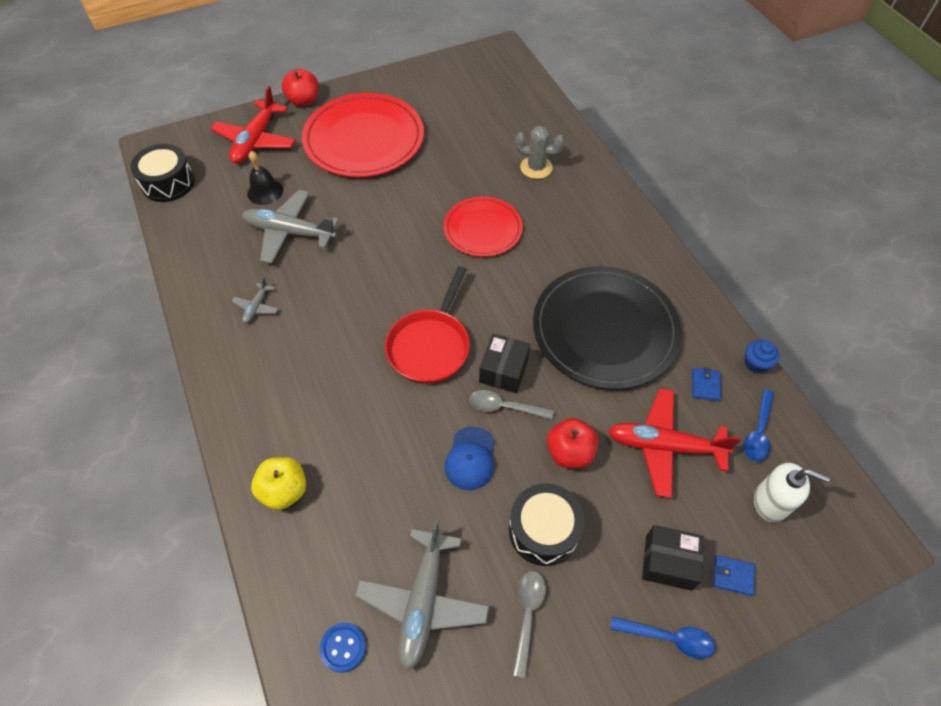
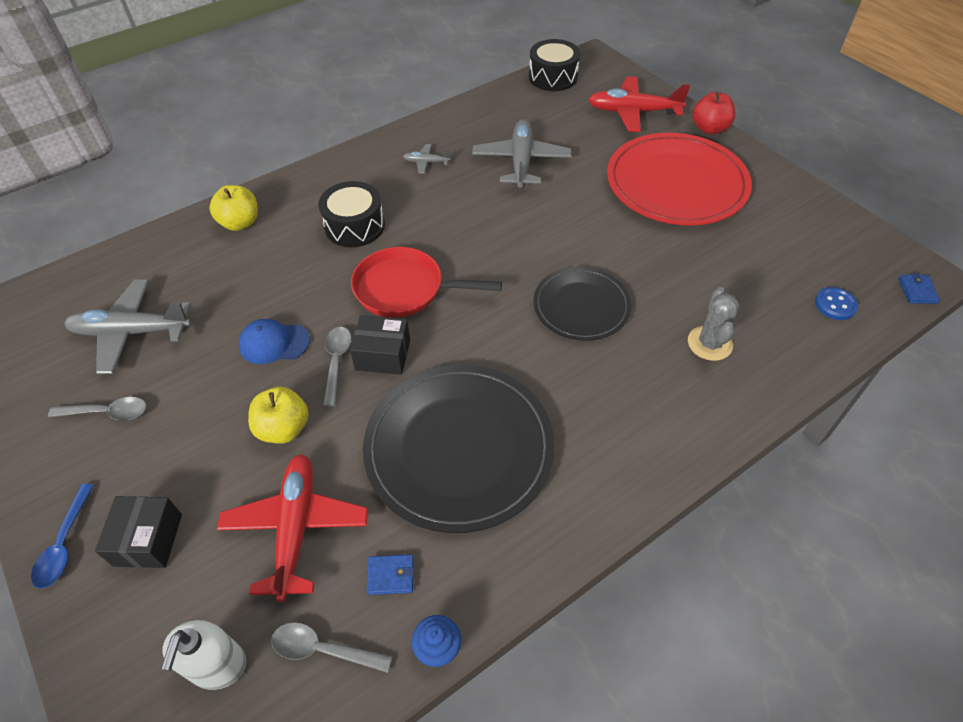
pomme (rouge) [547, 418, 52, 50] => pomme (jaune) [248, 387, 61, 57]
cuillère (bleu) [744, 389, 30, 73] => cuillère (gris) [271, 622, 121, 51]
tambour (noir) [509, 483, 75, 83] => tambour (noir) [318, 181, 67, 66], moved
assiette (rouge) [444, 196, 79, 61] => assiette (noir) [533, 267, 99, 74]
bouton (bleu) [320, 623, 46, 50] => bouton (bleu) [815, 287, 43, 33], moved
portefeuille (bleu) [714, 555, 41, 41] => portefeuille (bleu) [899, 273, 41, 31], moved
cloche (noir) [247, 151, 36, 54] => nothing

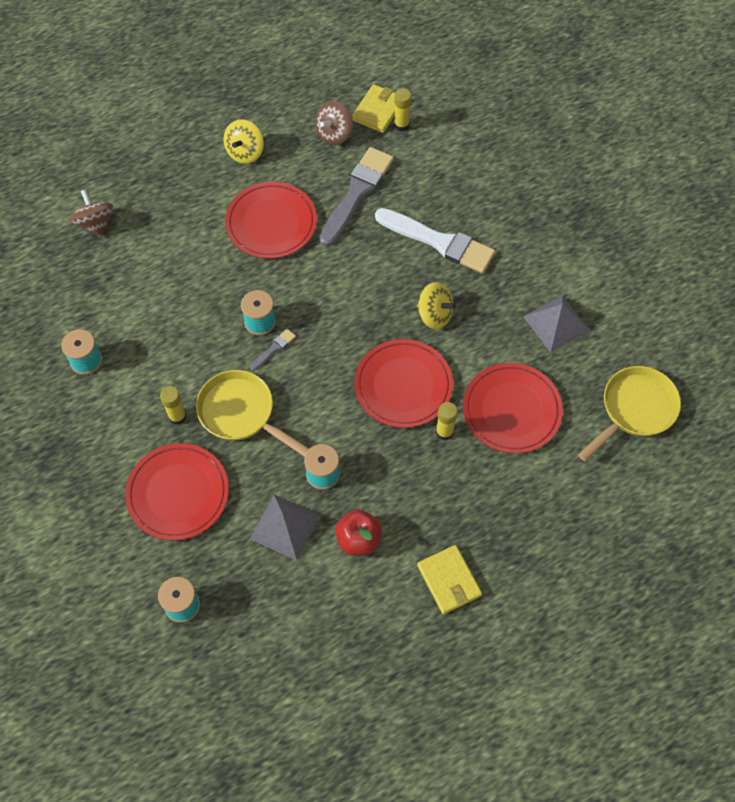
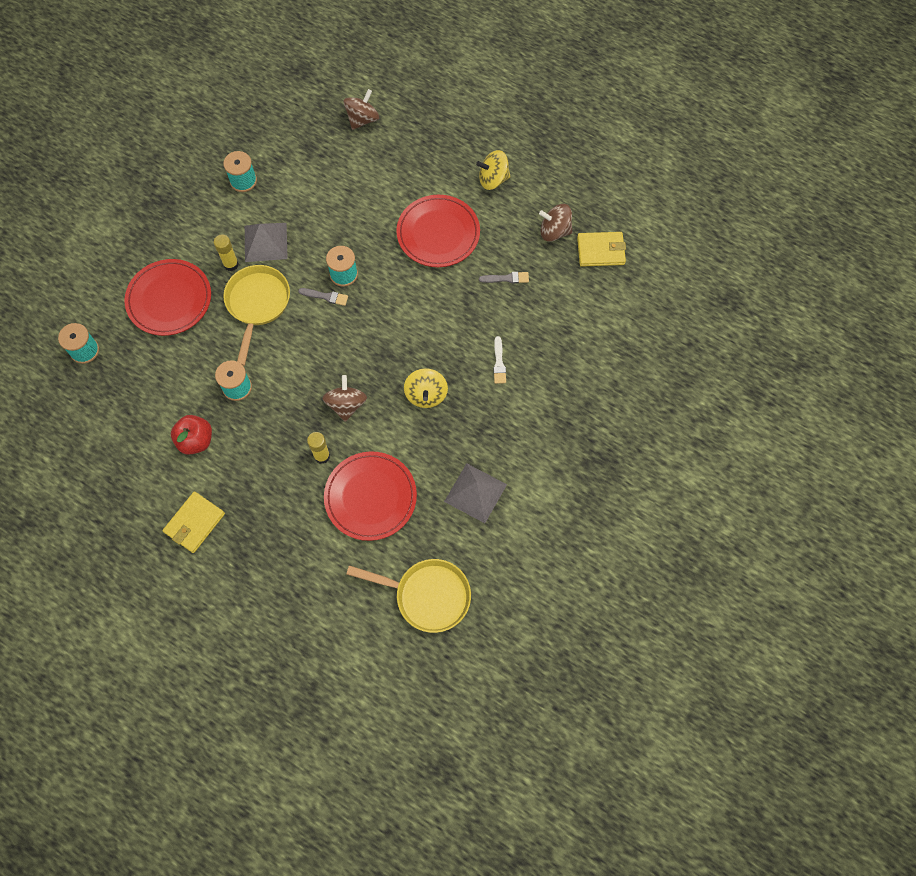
pyramide (gris) [250, 495, 70, 65] => pyramide (gris) [245, 223, 43, 39], moved
assiette (rouge) [354, 339, 99, 89] => toupie (marron) [323, 375, 44, 47]
pinceau (gris) [319, 147, 75, 100] => pinceau (gris) [479, 272, 50, 12], x0.43
pinceau (blanc) [375, 208, 120, 65] => pinceau (blanc) [493, 336, 13, 48], x0.43
bâton de colle (jaune) [394, 88, 17, 44] => nothing

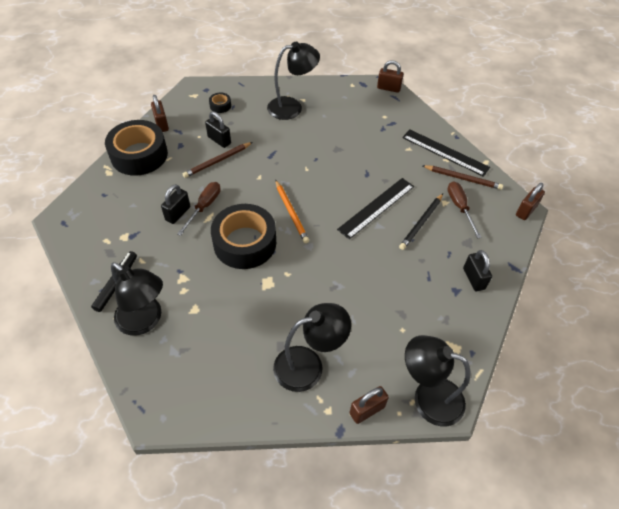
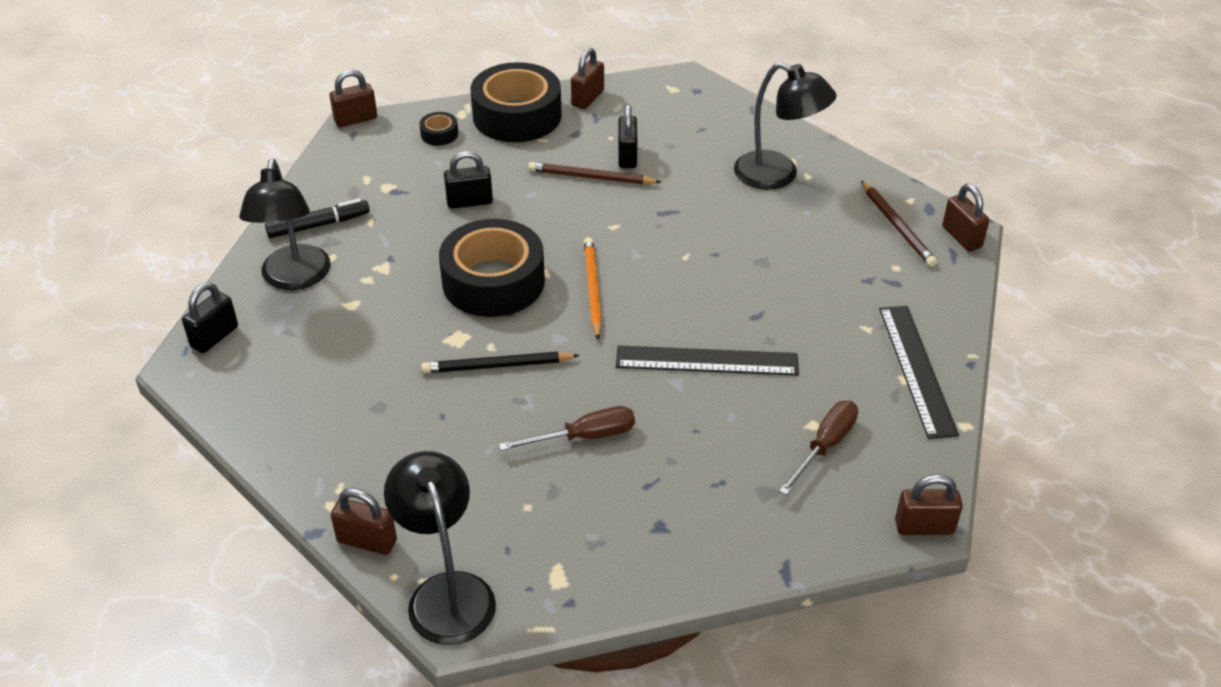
cadenas (noir) [463, 250, 29, 41] => cadenas (noir) [182, 282, 56, 71], moved
nothing => cadenas (marron) [329, 70, 48, 57]
ruban adhésif (noir) [209, 92, 22, 21] => ruban adhésif (noir) [420, 112, 38, 34], moved
crayon (noir) [399, 194, 44, 56] => crayon (noir) [421, 352, 159, 21], moved
tournevis (marron) [177, 182, 44, 54] => tournevis (marron) [499, 406, 136, 45], moved
crayon (orange) [275, 180, 34, 63] => crayon (orange) [584, 237, 18, 103], 150 degrees clockwise
crayon (marron) [422, 165, 81, 25] => crayon (marron) [861, 180, 76, 87], moved
lampe (noir) [273, 303, 78, 89] => nothing

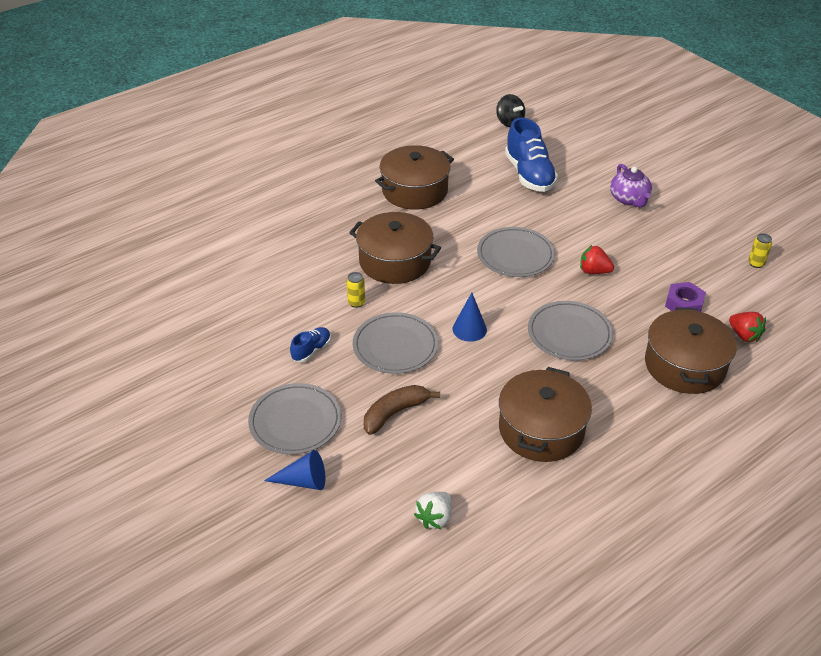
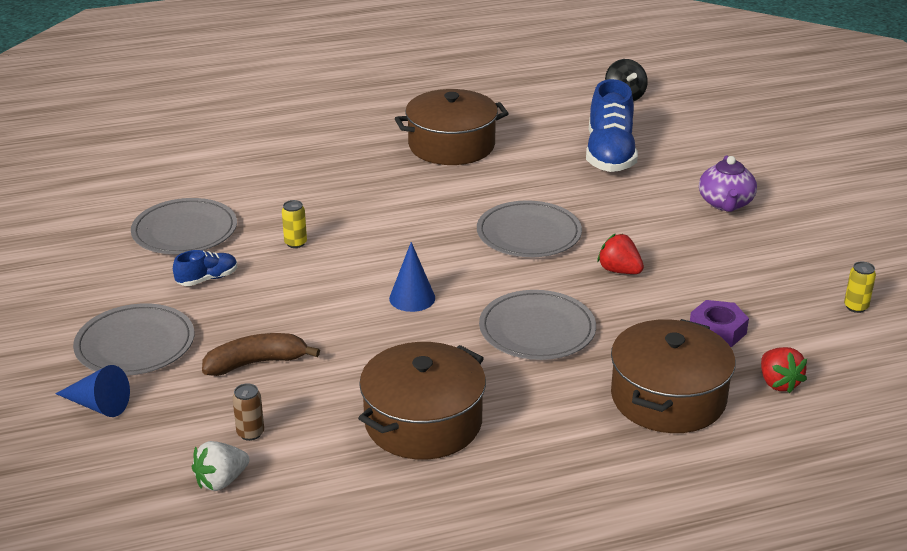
assiette (gris) [353, 312, 86, 62] => assiette (gris) [131, 198, 106, 56], moved
nothing => canette (marron) [232, 383, 32, 58]
marmite (marron) [349, 212, 92, 72] => nothing

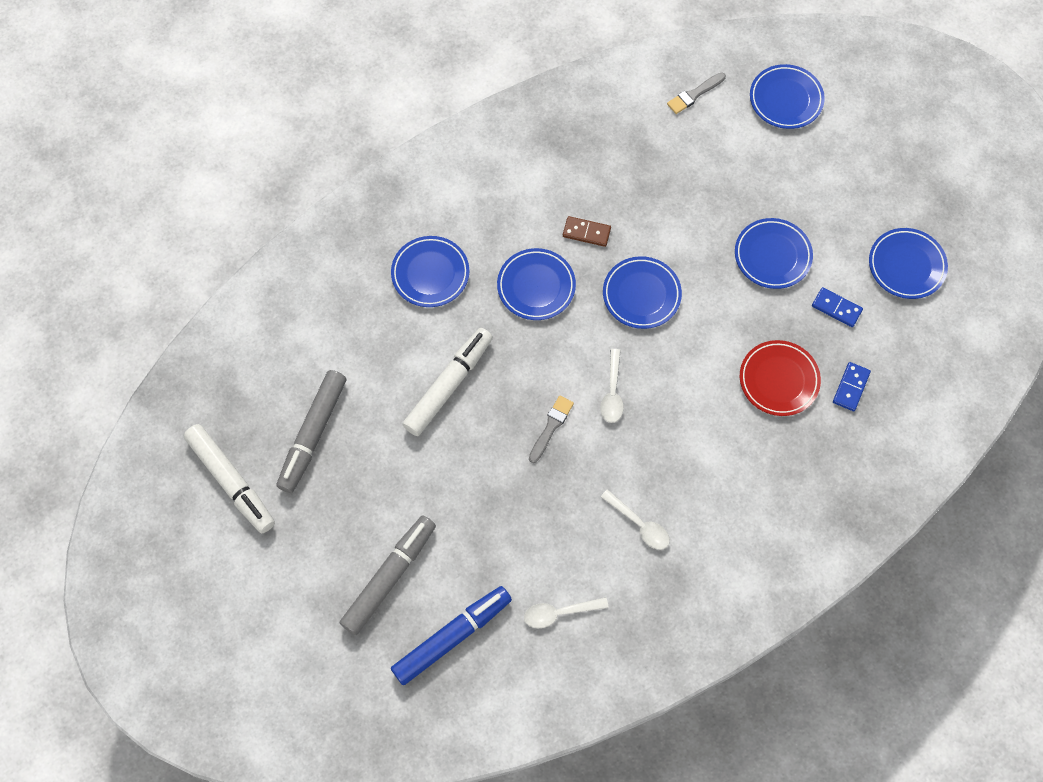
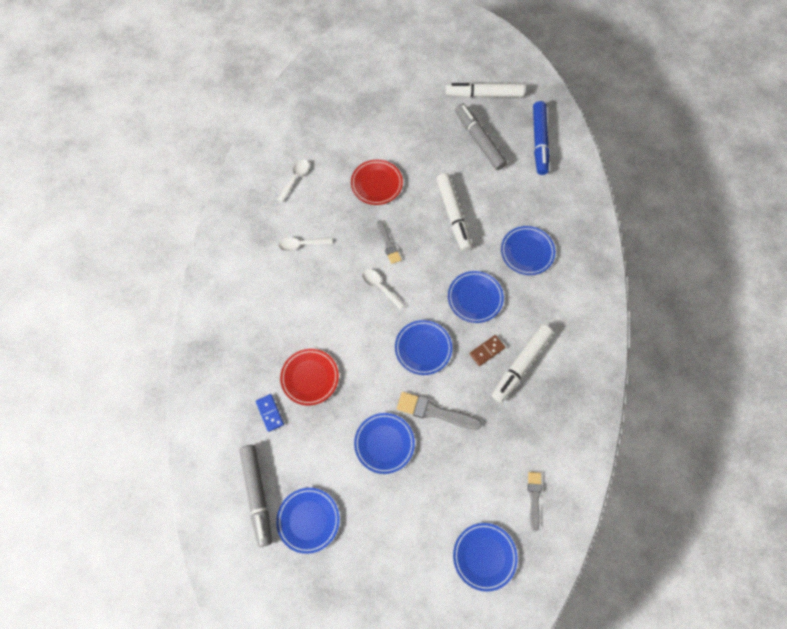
feutre (gris) [340, 515, 96, 120] => feutre (gris) [239, 445, 33, 102], moved
nothing => assiette (rouge) [351, 160, 52, 45]
nothing => pinceau (gris) [397, 392, 85, 38]
nothing => feutre (blanc) [492, 325, 61, 78]
feutre (bleu) [391, 586, 121, 99] => feutre (bleu) [533, 101, 16, 74], moved
domino (bleu) [812, 287, 51, 40] => nothing

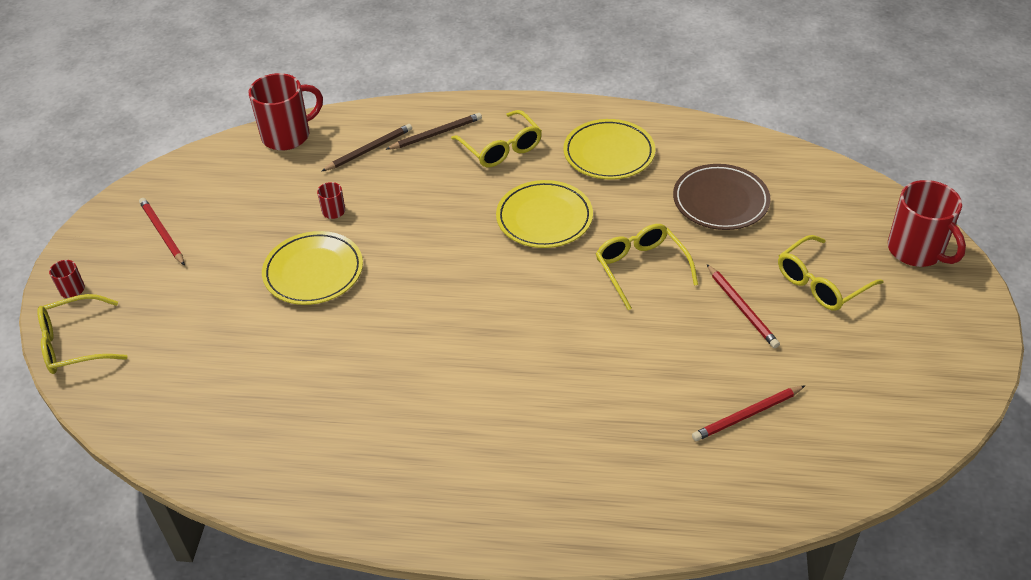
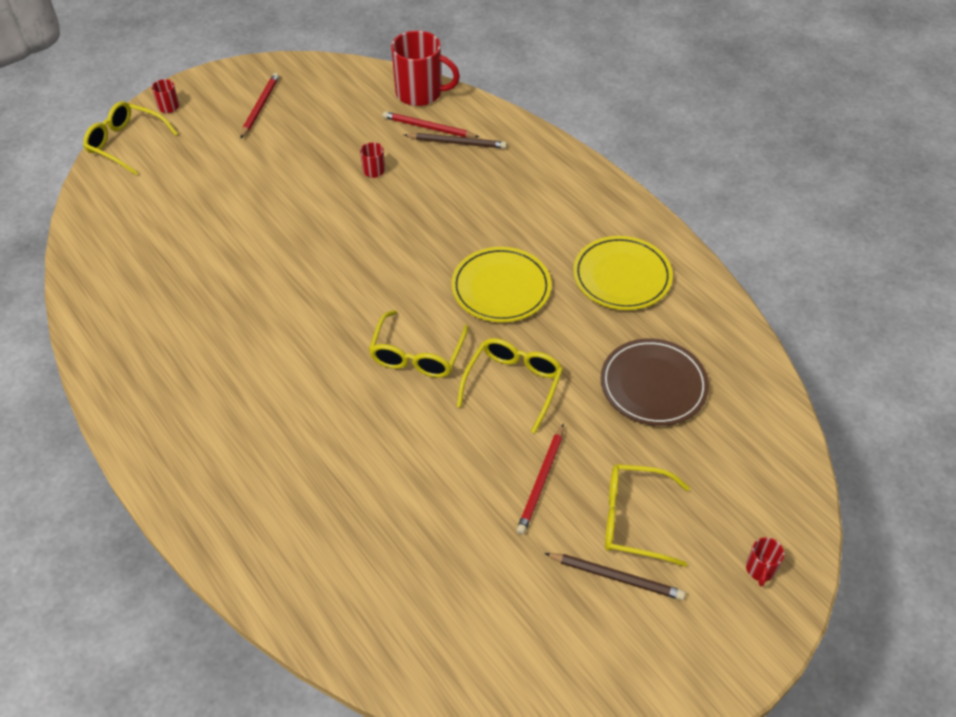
lunettes (jaune) [451, 110, 91, 57] => lunettes (jaune) [369, 310, 99, 68], moved
crayon (rouge) [692, 385, 114, 56] => crayon (rouge) [383, 111, 96, 27], moved
crayon (marron) [385, 113, 97, 37] => crayon (marron) [544, 553, 142, 47], moved
tasse (rouge) [888, 180, 78, 87] => tasse (rouge) [746, 537, 39, 50], x0.45
assiette (jaune) [262, 231, 101, 74] => nothing

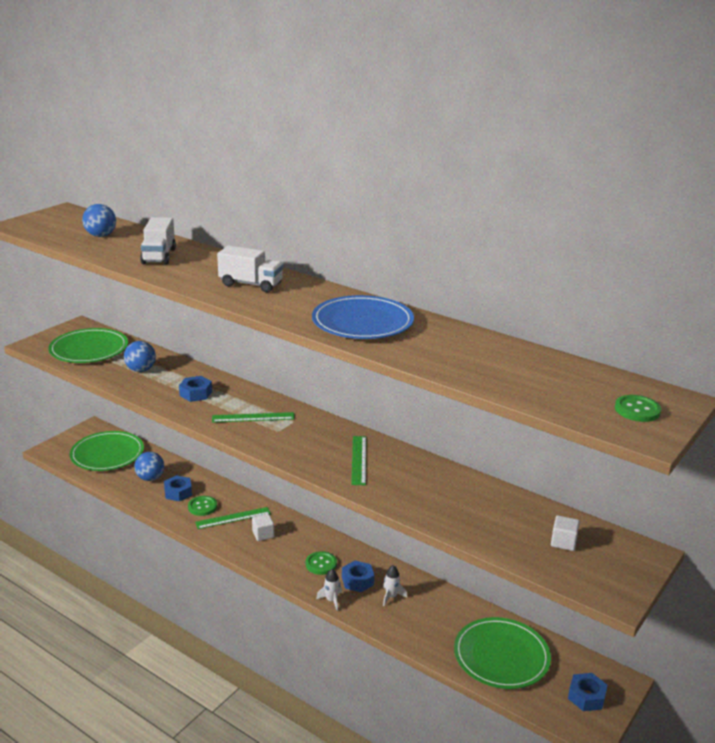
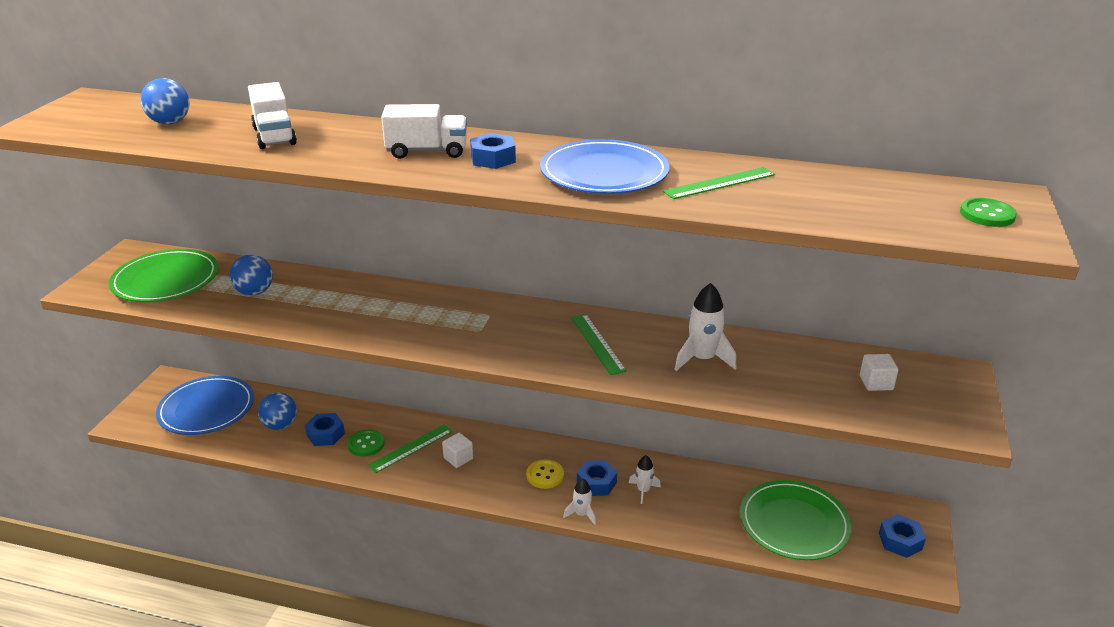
assiette (vert) [70, 431, 74, 40] => assiette (bleu) [156, 376, 98, 59]
écrou (bleu) [179, 376, 33, 26] => écrou (bleu) [470, 133, 46, 36], moved
bouton (vert) [306, 551, 31, 24] => bouton (jaune) [526, 459, 38, 30]
règle (vert) [212, 412, 82, 11] => règle (vert) [663, 167, 112, 32], moved
nothing => fusée (blanc) [674, 283, 62, 88]

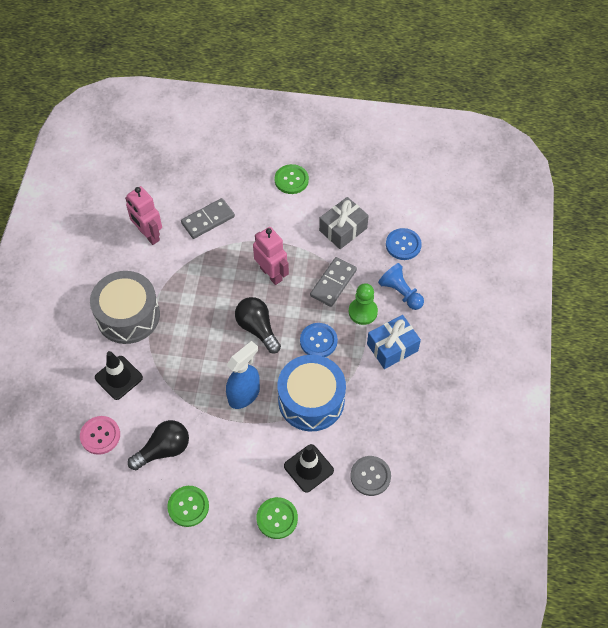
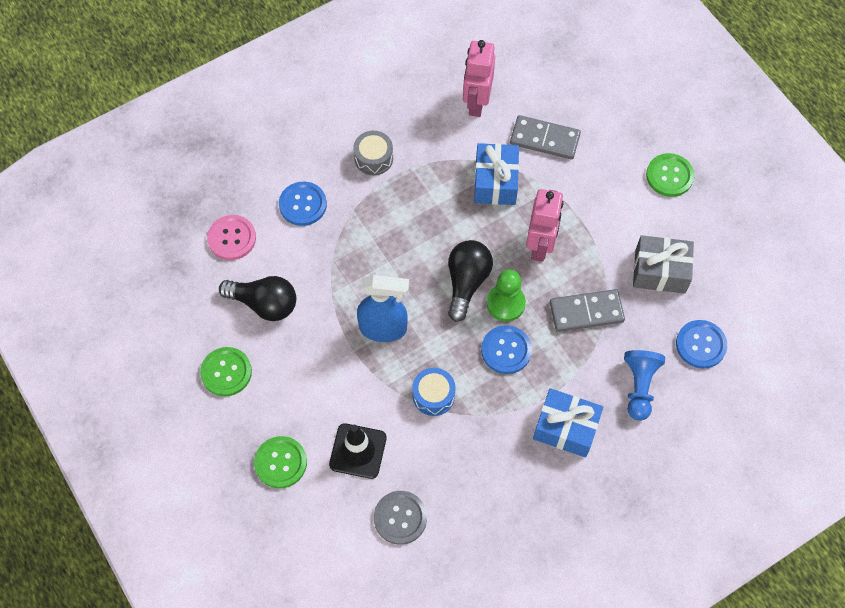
cône de chantier (noir) [95, 351, 48, 49] => bouton (bleu) [279, 182, 48, 44]
tambour (gris) [90, 271, 70, 73] => tambour (gris) [353, 131, 40, 44], x0.49
tambour (bleu) [278, 355, 68, 76] => tambour (bleu) [412, 368, 44, 48], x0.49
nothing => cadeau (bleu) [474, 143, 45, 62]
pion (vert) [349, 283, 29, 42] => pion (vert) [487, 270, 39, 52], moved

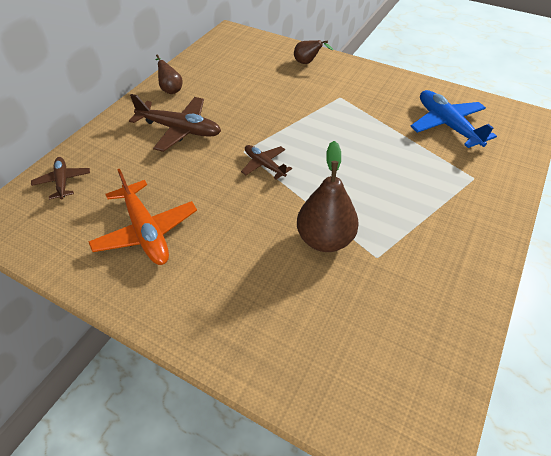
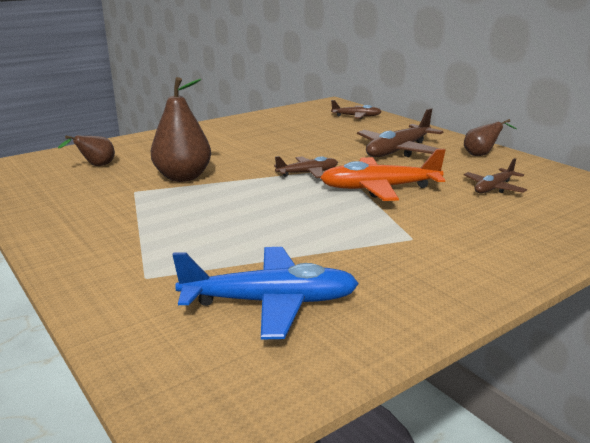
poire (marron) [294, 40, 39, 24] => poire (marron) [58, 135, 57, 31], moved
avion (orange) [88, 169, 109, 96] => avion (orange) [320, 149, 126, 52], moved
nothing => avion (marron) [464, 158, 63, 35]

